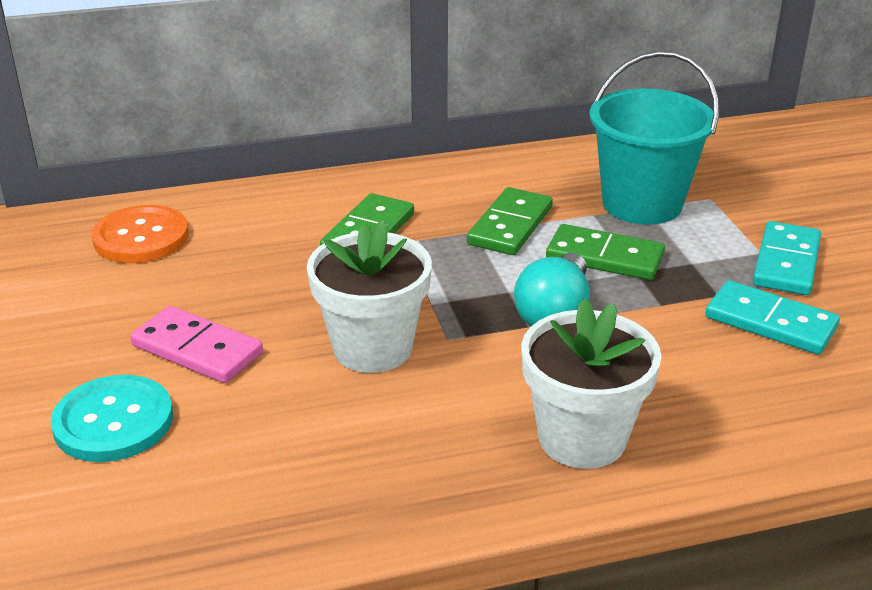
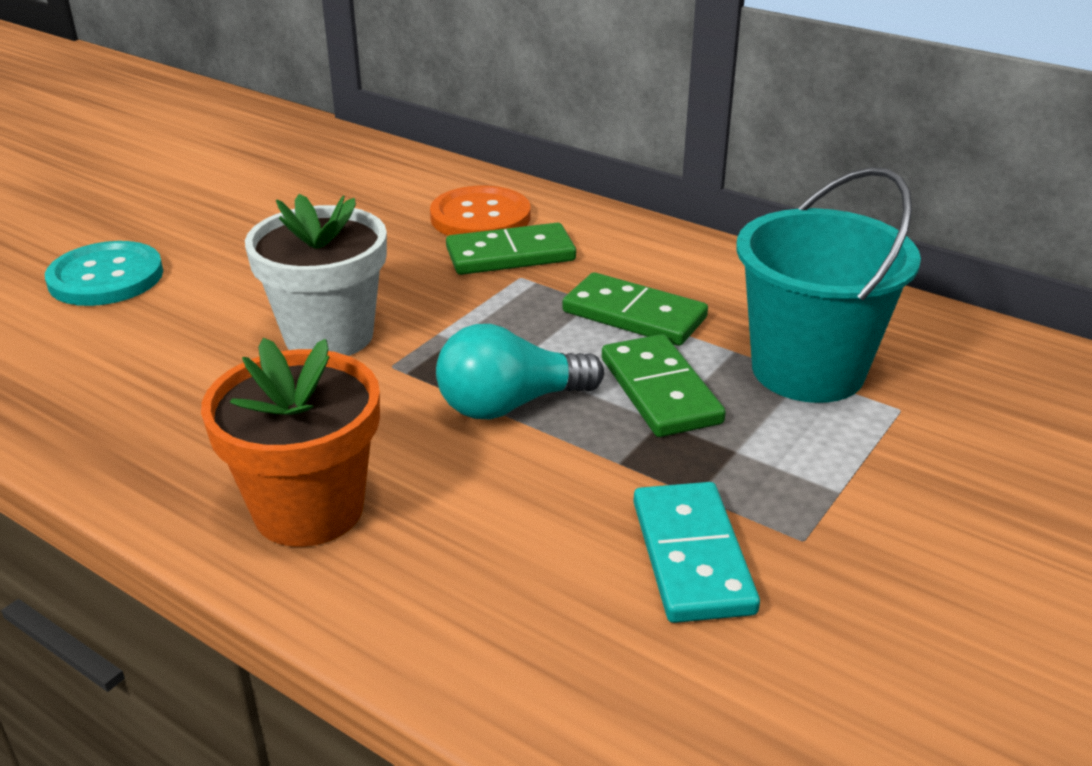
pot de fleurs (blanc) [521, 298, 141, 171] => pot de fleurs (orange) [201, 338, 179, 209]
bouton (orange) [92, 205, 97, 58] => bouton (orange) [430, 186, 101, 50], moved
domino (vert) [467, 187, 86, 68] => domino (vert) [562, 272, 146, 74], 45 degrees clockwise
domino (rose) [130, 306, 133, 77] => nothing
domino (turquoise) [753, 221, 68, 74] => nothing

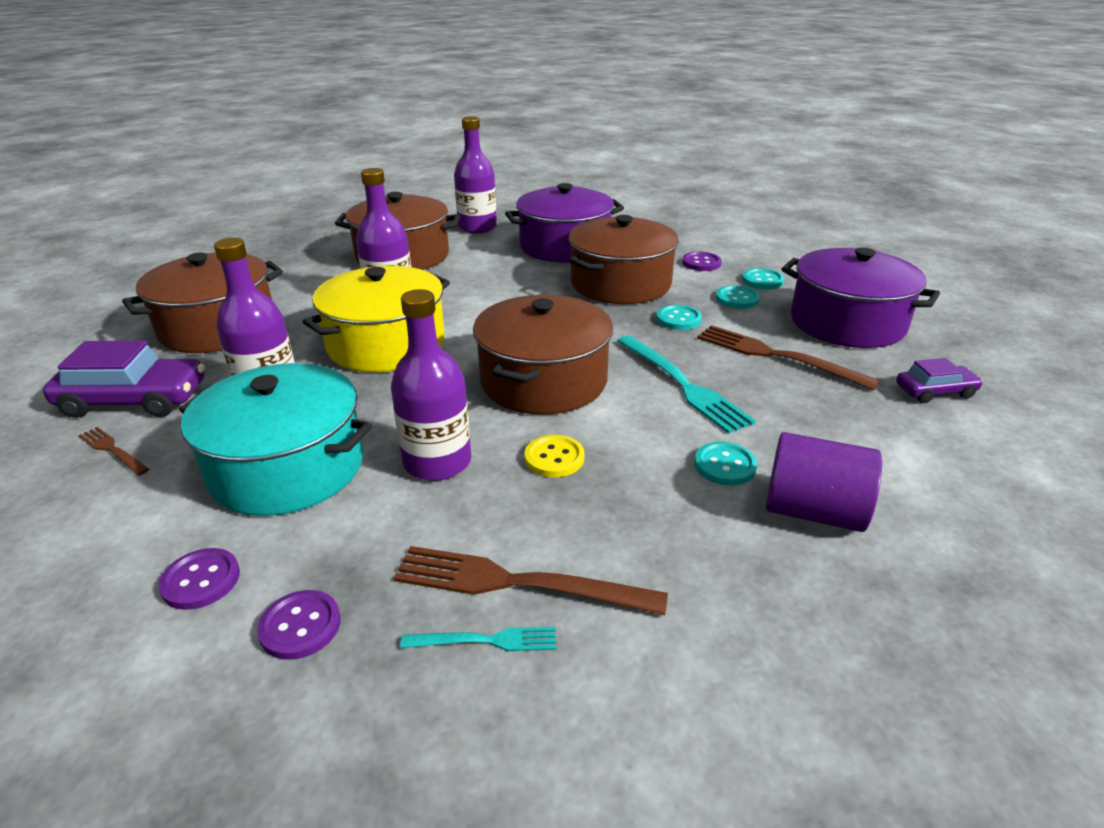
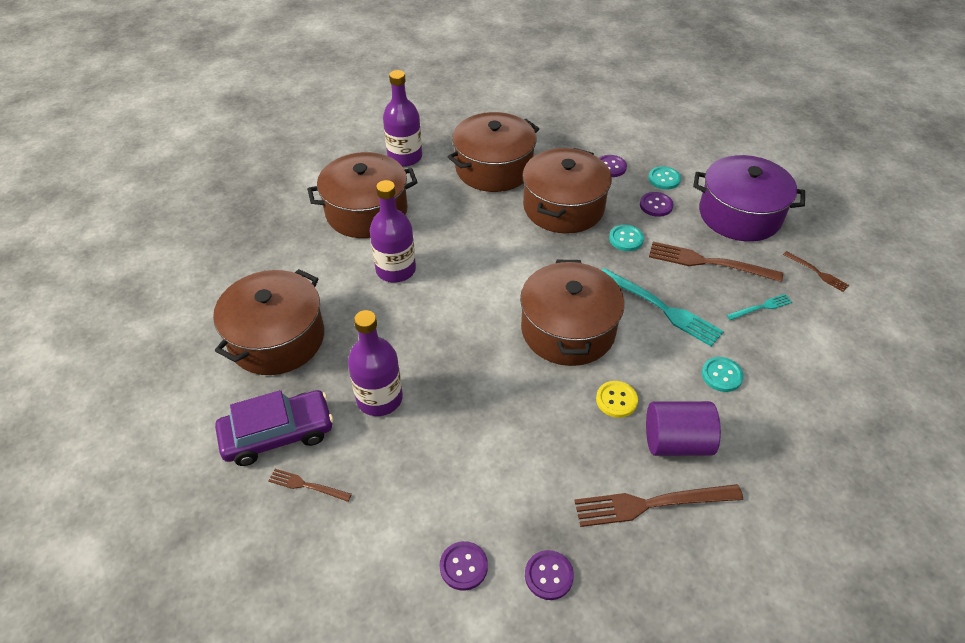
marmite (violet) [505, 183, 119, 80] => marmite (marron) [448, 112, 91, 80]
bouton (turquoise) [716, 286, 44, 23] => bouton (violet) [640, 192, 33, 25]
cylindre (violet) [766, 432, 116, 100] => cylindre (violet) [646, 401, 75, 55], moved
fourchette (turquoise) [400, 627, 156, 24] => fourchette (turquoise) [727, 294, 65, 26], moved
voiture (violet) [896, 358, 87, 45] => fourchette (marron) [783, 251, 66, 41]
marmite (turquoise) [179, 363, 193, 153] => nothing
marmite (jaune) [303, 266, 147, 106] => nothing
bouteille (violet) [391, 289, 80, 192] => nothing

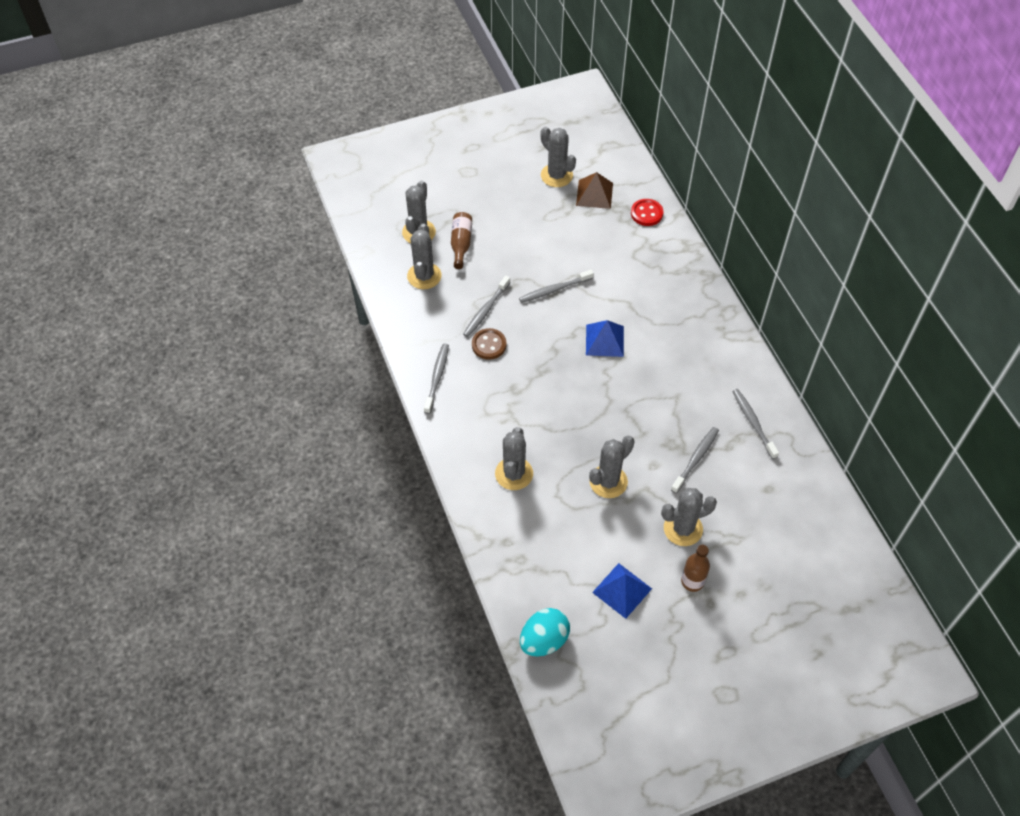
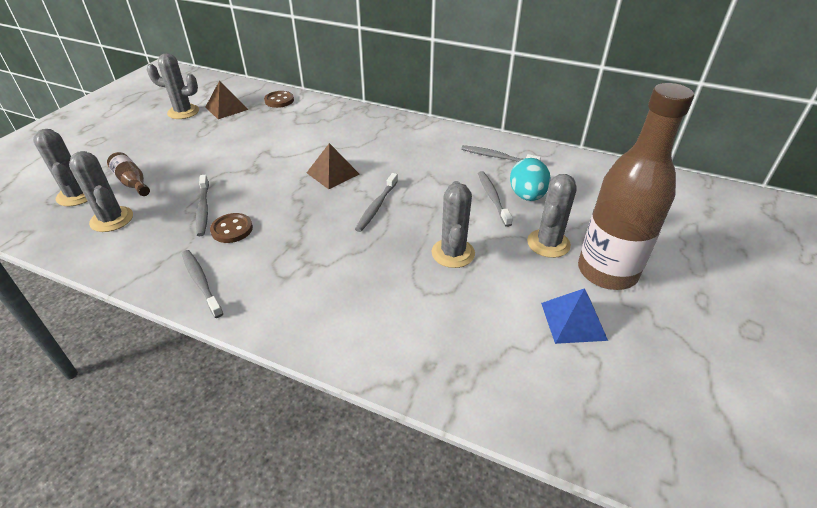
bouton (rouge) [631, 199, 32, 27] => bouton (marron) [264, 91, 30, 17]
pyramide (bleu) [586, 320, 38, 37] => pyramide (marron) [307, 143, 53, 46]
brosse à dents (gris) [519, 270, 75, 33] => brosse à dents (gris) [355, 173, 43, 59], moved
œuf (turquoise) [520, 608, 50, 49] => œuf (turquoise) [510, 158, 41, 43], moved
bouteille (marron) [681, 545, 29, 47] => bouteille (marron) [578, 83, 116, 207], x2.29
cactus (gris) [495, 427, 38, 63] => nothing

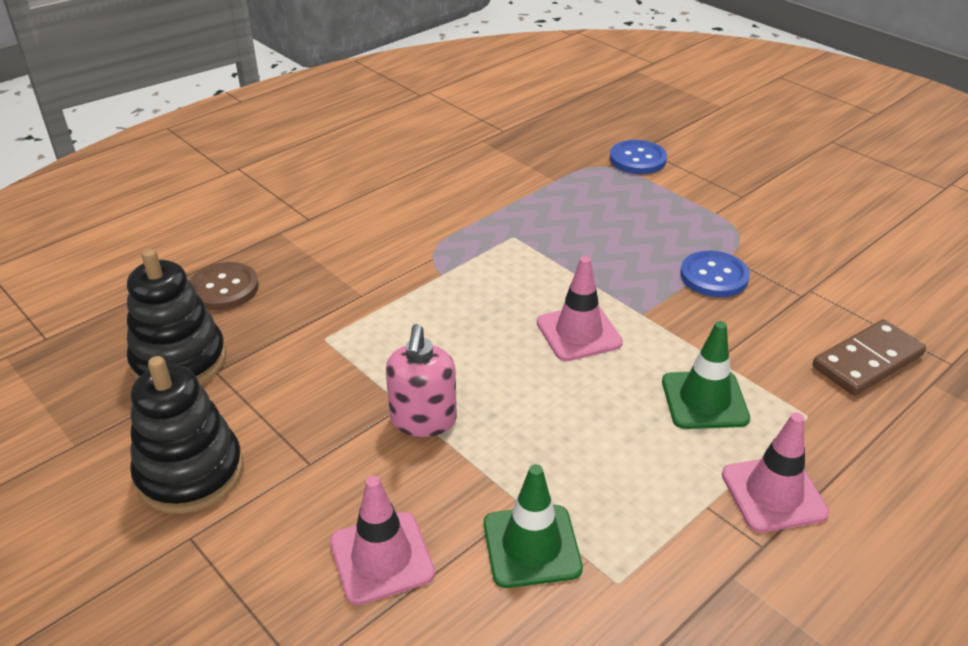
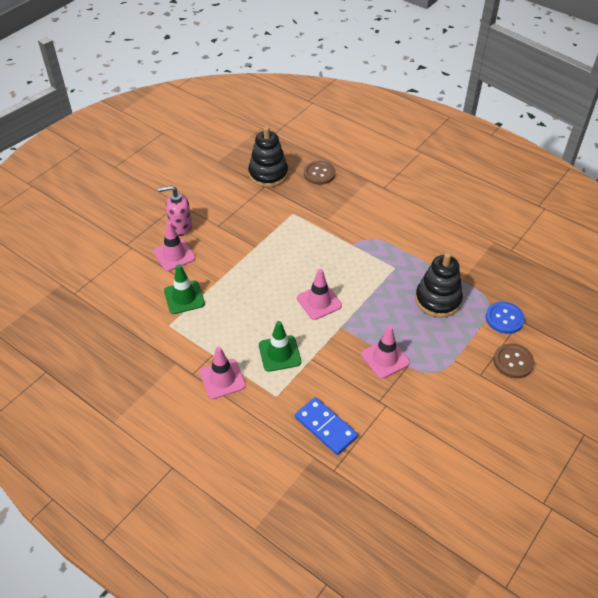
distributeur de savon (rose) [386, 324, 71, 113] => distributeur de savon (rose) [158, 185, 34, 51], moved
domino (marron) [813, 319, 113, 77] => domino (bleu) [295, 397, 63, 58]
bouton (bleu) [680, 251, 70, 46] => cône de chantier (rose) [361, 326, 49, 53]
jouet à empiler (noir) [130, 356, 113, 158] => jouet à empiler (noir) [415, 252, 48, 66], moved
nothing => bouton (marron) [493, 343, 41, 35]

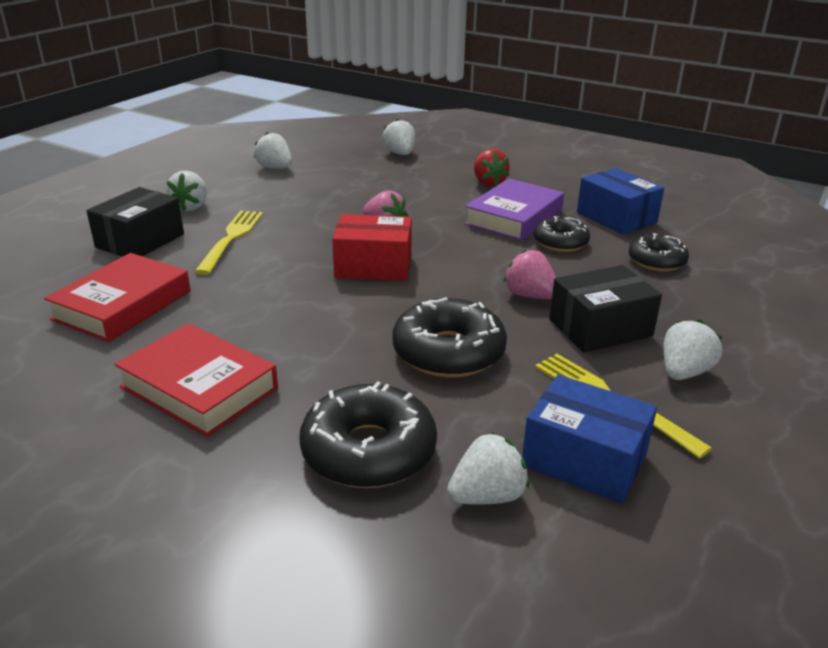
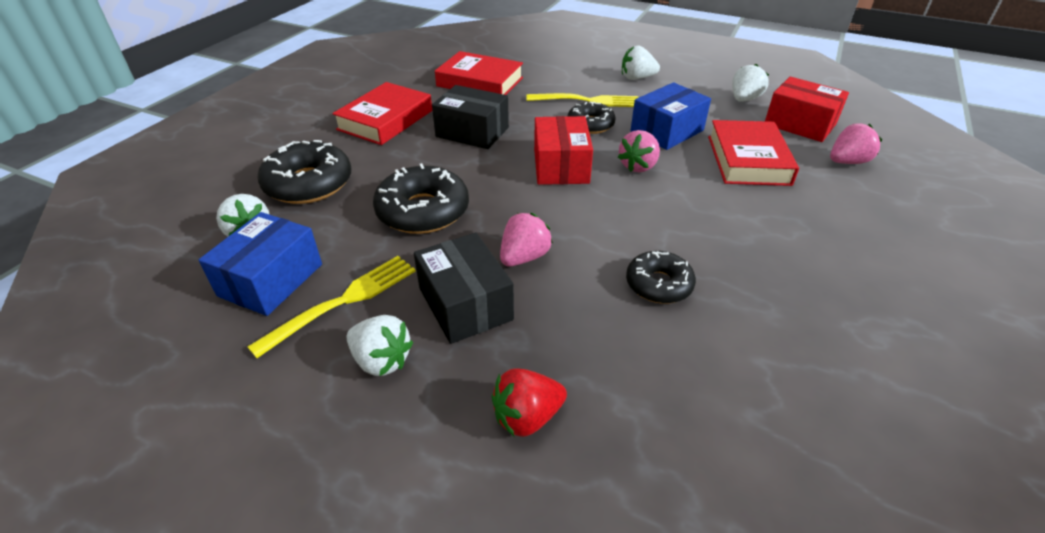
boîte (noir) [87, 187, 97, 70] => boîte (noir) [432, 85, 77, 64], moved
fraise (rouge) [474, 149, 36, 37] => fraise (rouge) [492, 368, 75, 69], moved
beignet (noir) [629, 233, 60, 38] => beignet (noir) [567, 101, 49, 33], moved
boîte (bleu) [577, 168, 87, 67] => boîte (bleu) [630, 82, 81, 68], moved
nothing => livre (rouge) [708, 120, 91, 66]
nothing => boîte (rouge) [765, 77, 84, 65]
fraise (blanc) [382, 119, 33, 36] => fraise (rose) [830, 123, 52, 41]
livre (violet) [464, 179, 100, 62] => nothing

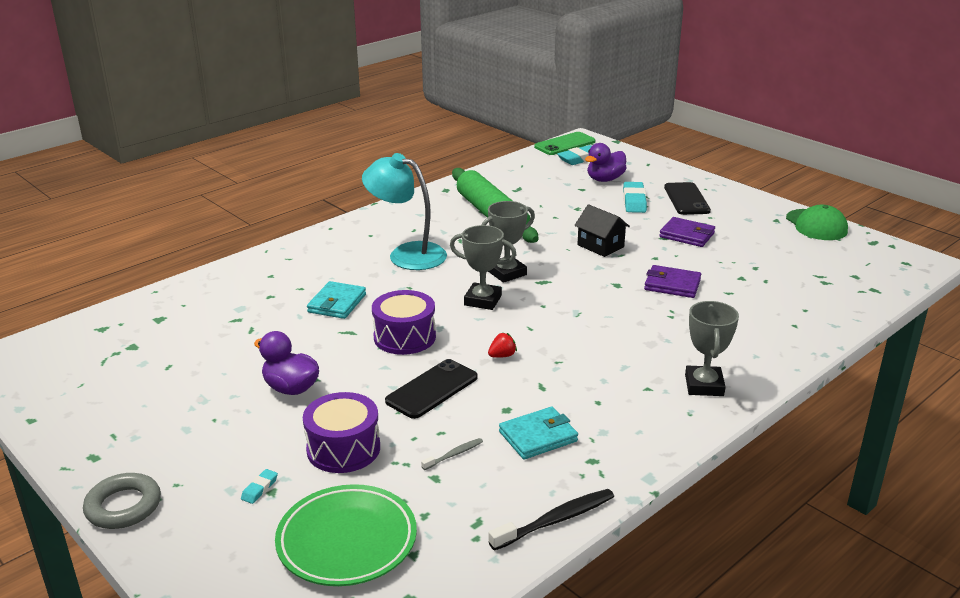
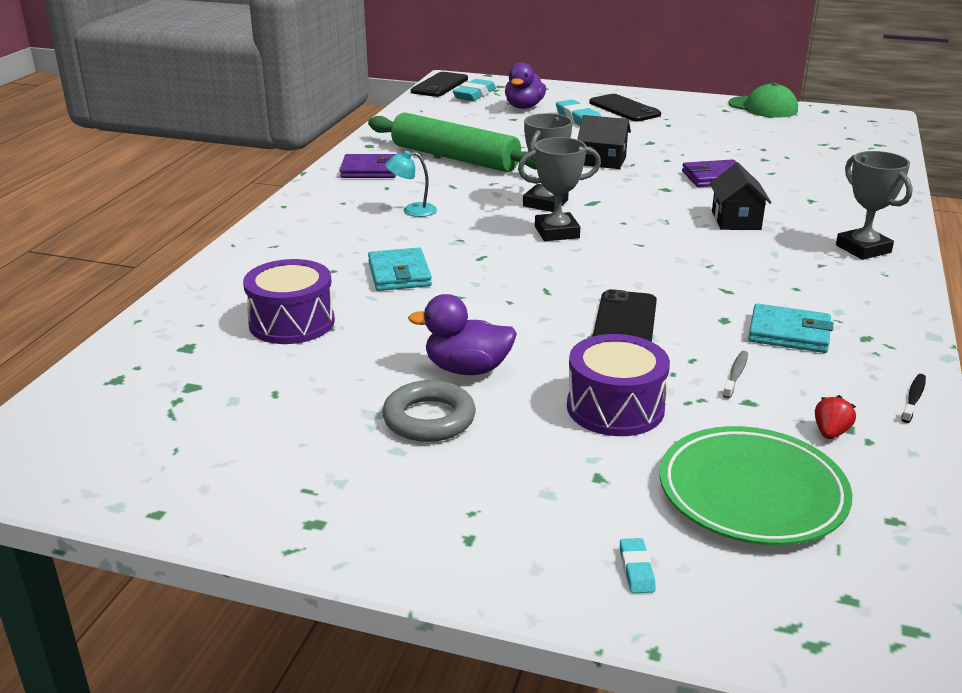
tambour (violet) [372, 290, 64, 65] => tambour (violet) [243, 259, 92, 85], moved
portefeuille (violet) [659, 217, 56, 30] => portefeuille (violet) [340, 154, 56, 24], moved
anneau (gris) [83, 473, 78, 56] => anneau (gris) [382, 380, 94, 62], moved
lampe (turquoise) [362, 153, 85, 117] => lampe (turquoise) [385, 150, 52, 67], x0.47
téléphone (vert) [534, 132, 62, 23] => téléphone (noir) [411, 72, 57, 25]
gomme (turquoise) [241, 469, 37, 35] => gomme (turquoise) [620, 538, 36, 55], moved
nothing => maison (noir) [710, 162, 62, 68]
portefeuille (turquoise) [499, 407, 79, 52] => portefeuille (turquoise) [748, 303, 85, 50], 75 degrees clockwise
fraise (rouge) [488, 333, 29, 25] => fraise (rouge) [815, 395, 41, 44], moved
brosse à dents (noir) [489, 489, 125, 62] => brosse à dents (noir) [901, 374, 25, 49], x0.54

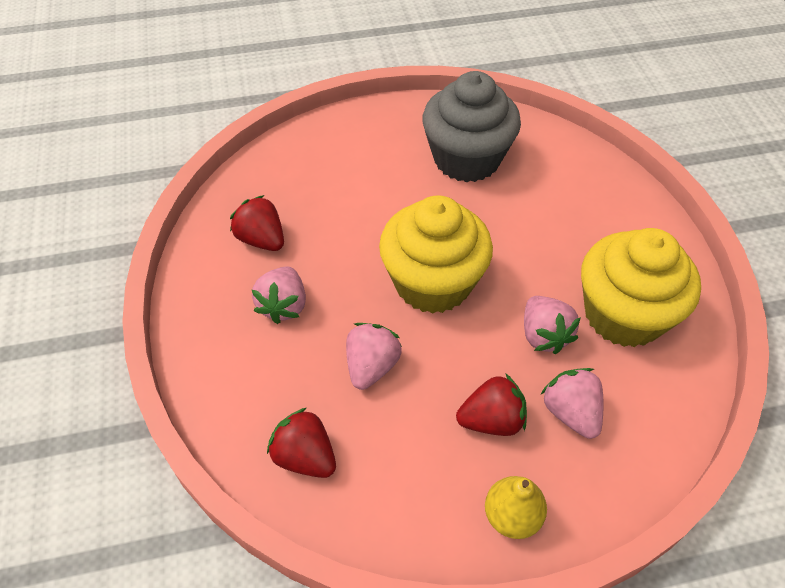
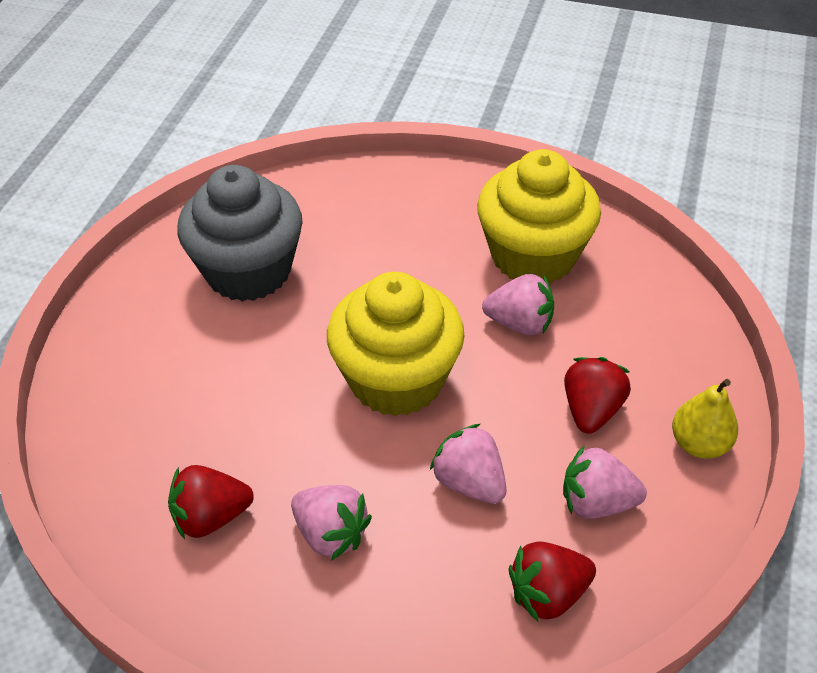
fraise (rose) [541, 368, 63, 71] => fraise (rose) [563, 446, 84, 73], moved

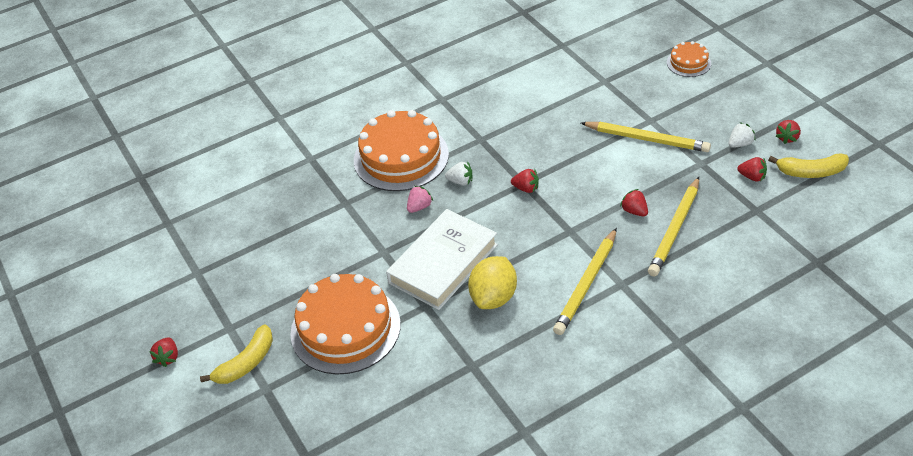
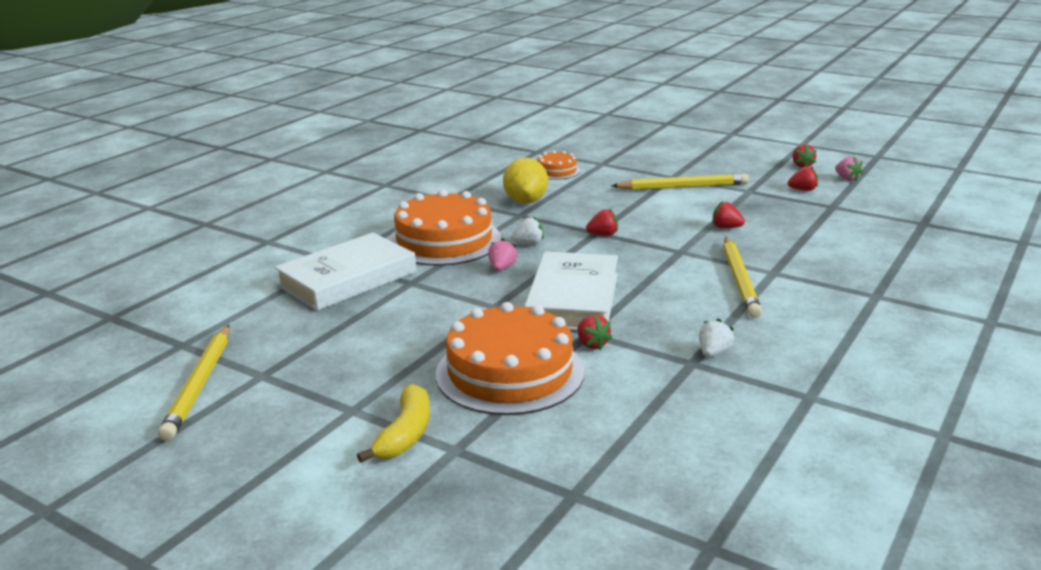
crayon (jaune) [648, 177, 51, 99] => crayon (jaune) [158, 325, 71, 116], moved
nothing => livre (blanc) [274, 233, 143, 78]
citron (jaune) [468, 256, 49, 53] => citron (jaune) [503, 157, 45, 47], moved
gâteau (orange) [667, 41, 44, 36] => gâteau (orange) [537, 150, 43, 30], moved
fraise (rouge) [149, 337, 29, 30] => fraise (rouge) [577, 315, 35, 35], moved
fraise (blanc) [729, 122, 27, 26] => fraise (blanc) [699, 318, 35, 39], moved
banane (jaune) [768, 153, 81, 25] => fraise (rose) [835, 157, 28, 24]

